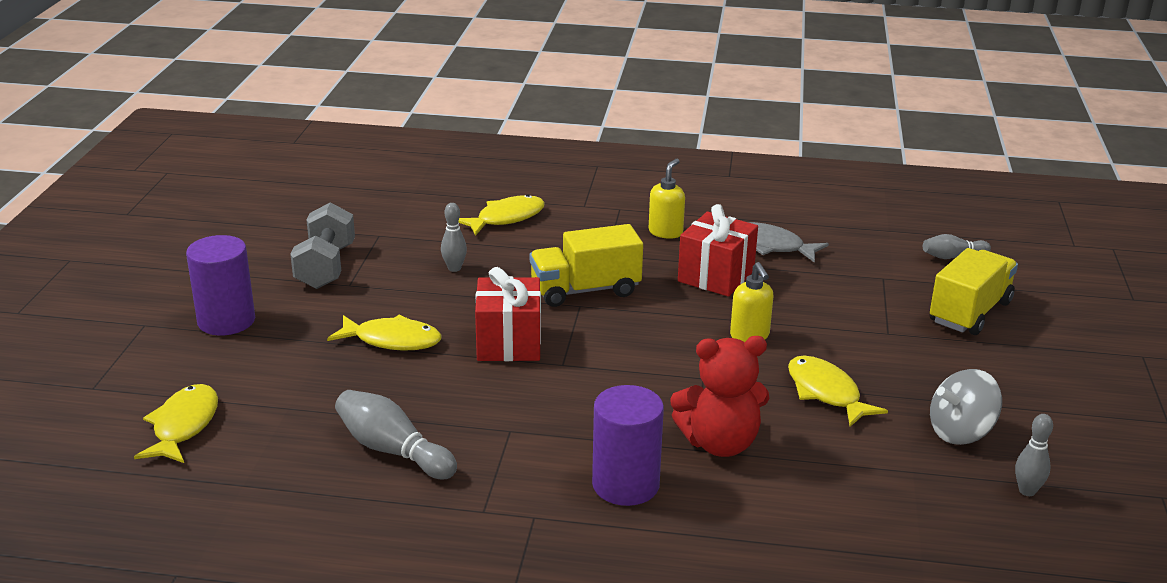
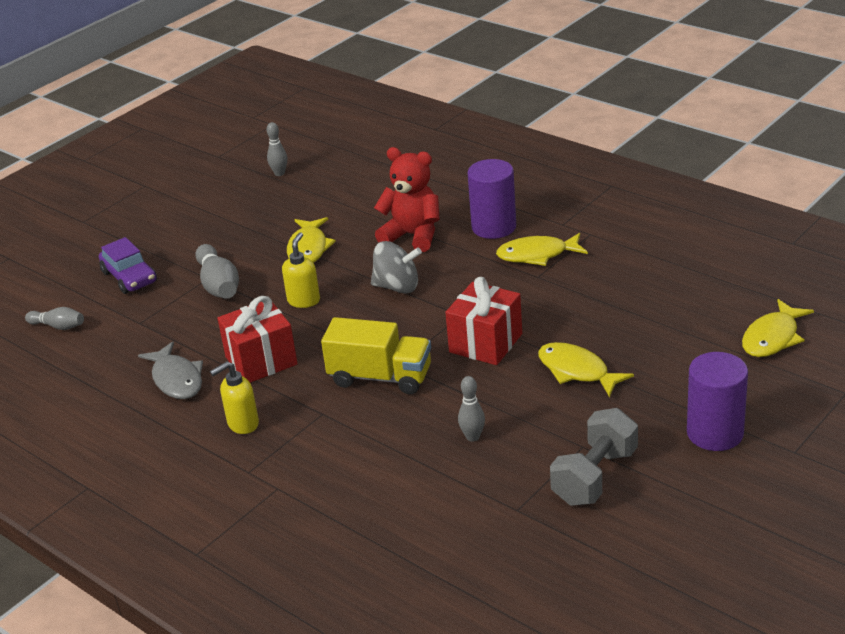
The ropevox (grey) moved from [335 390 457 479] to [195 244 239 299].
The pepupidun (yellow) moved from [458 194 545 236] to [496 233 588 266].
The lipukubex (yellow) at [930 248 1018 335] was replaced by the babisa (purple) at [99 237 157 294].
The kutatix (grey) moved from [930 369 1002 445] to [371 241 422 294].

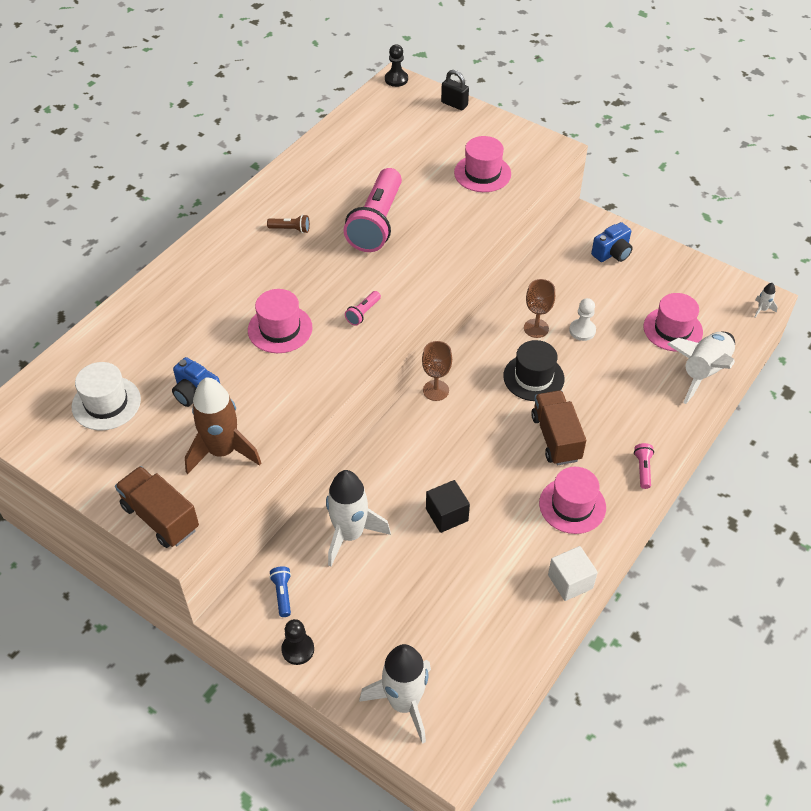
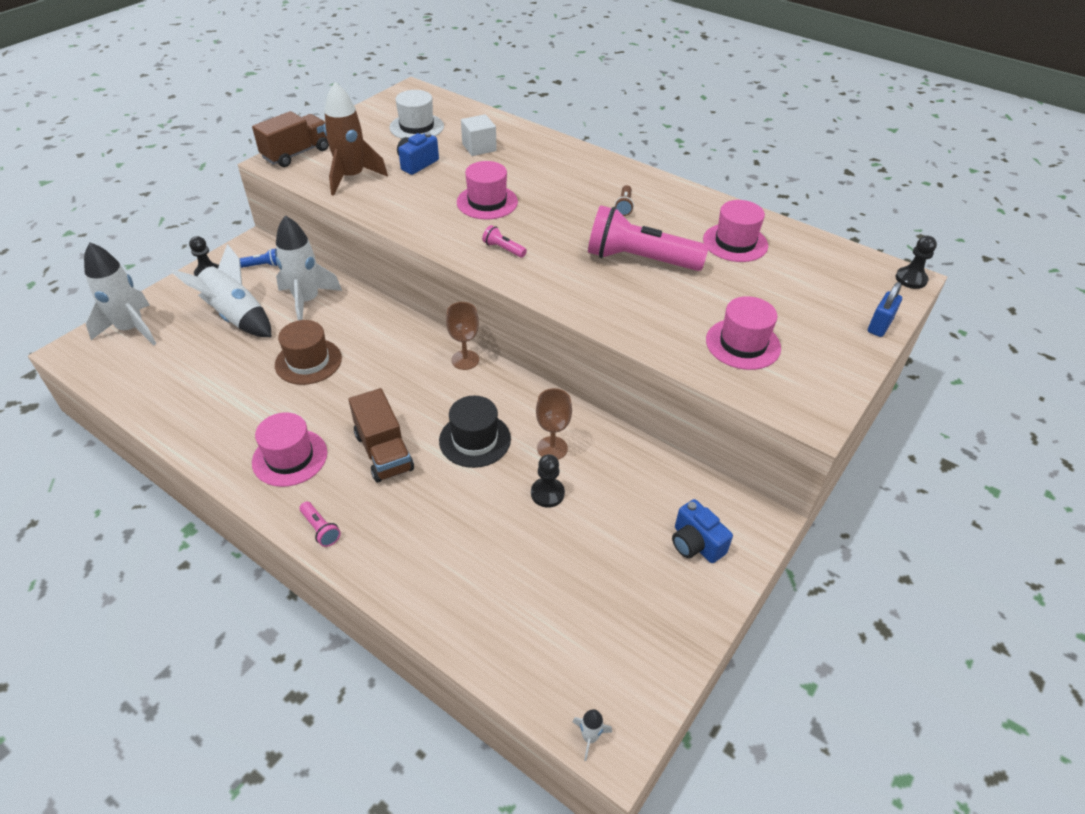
The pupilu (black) at [426 480 470 533] was replaced by the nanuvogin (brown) at [275 320 342 385].
The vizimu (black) at [441 70 469 110] became the vizimu (blue) at [868 282 902 337].
The lipukubex (brown) at [531 390 586 465] turned 75 degrees clockwise.
The pupilu (white) moved from [548 546 598 601] to [461 114 497 156].
The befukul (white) at [569 298 596 341] became the befukul (black) at [531 454 565 508].
The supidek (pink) at [634 443 654 489] turned 45 degrees clockwise.
The nanuvogin (pink) moved from [643 293 703 352] to [703 200 768 262].
The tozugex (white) moved from [667 332 735 404] to [170 244 271 337].

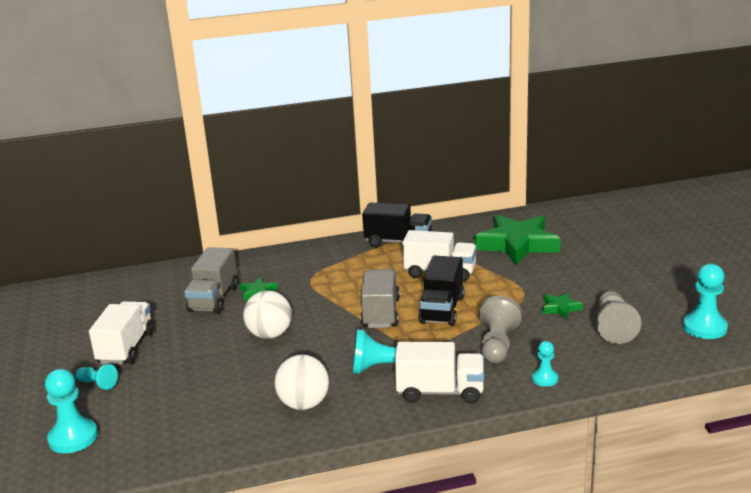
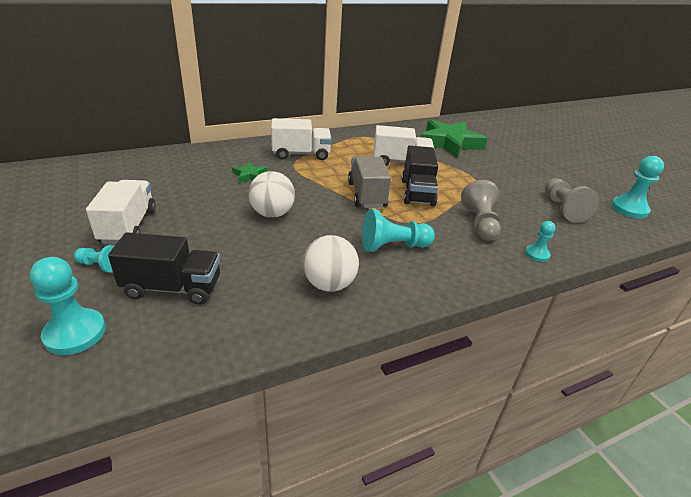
The lipukubex (grey) at [184 247 238 313] disappeared.
The lipukubex (black) moved from [362 203 432 247] to [108 232 220 305].
The lipukubex (white) moved from [395 342 484 404] to [271 118 332 160].
The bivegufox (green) at [542 292 583 319] disappeared.

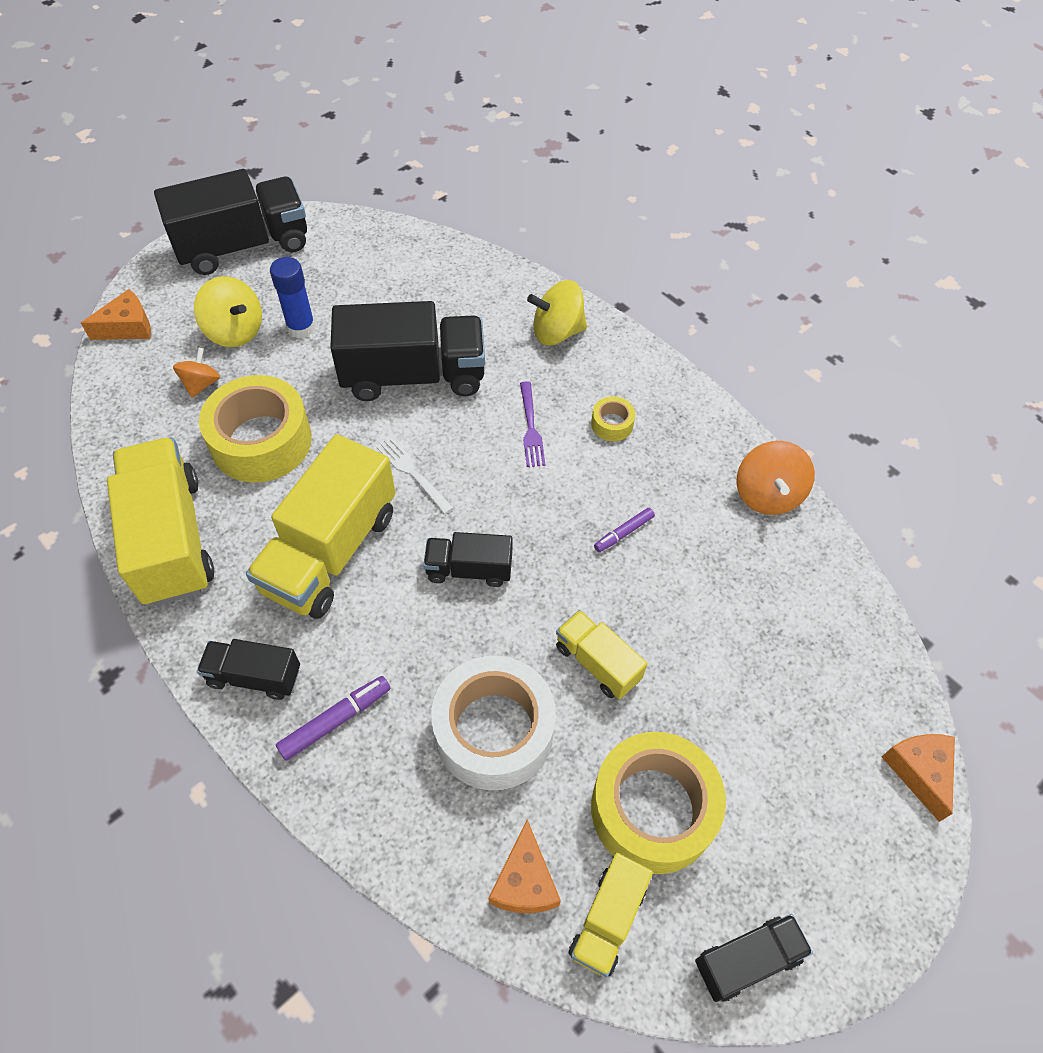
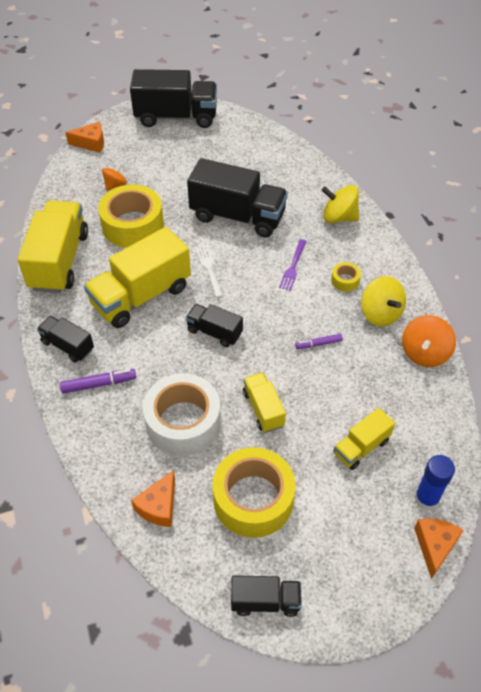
The kutatix (yellow) moved from [194 277 262 347] to [361 276 406 327].
The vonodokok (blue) moved from [270 257 315 338] to [414 455 455 510].
The lipukubex (yellow) moved from [569 853 653 977] to [334 408 395 470].

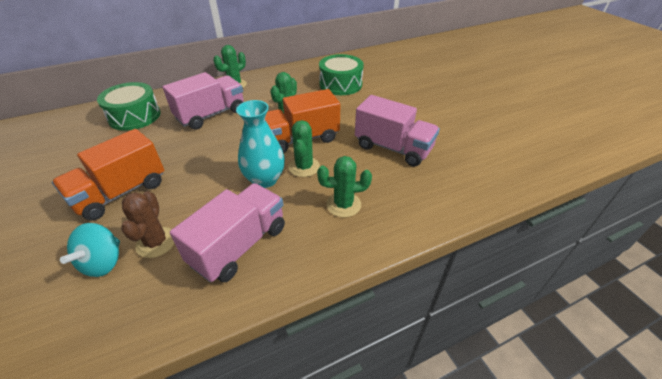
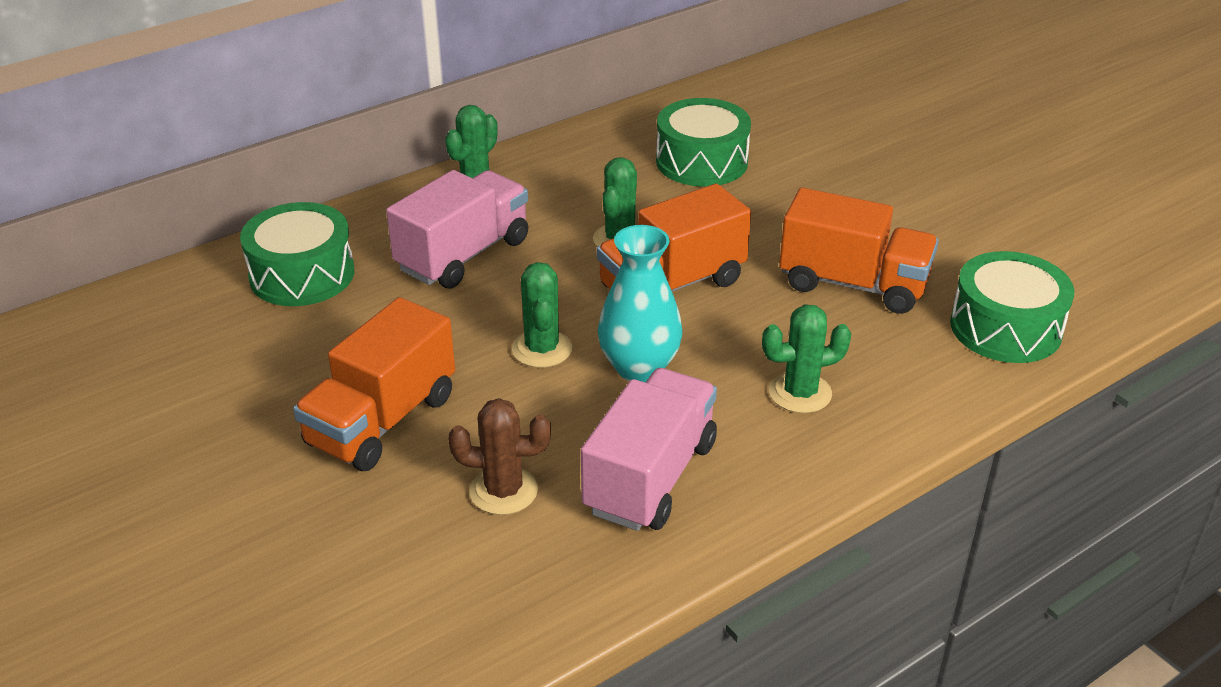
The kutatix (turquoise) at [60 223 120 277] disappeared.
The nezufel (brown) at [121 191 175 258] turned 75 degrees counterclockwise.
The nezufel (green) moved from [289 120 320 177] to [512 262 572 368].
The lipukubex (pink) at [355 95 440 167] became the lipukubex (orange) at [779 188 939 314].
The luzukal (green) at [950 251 1075 363] appeared.

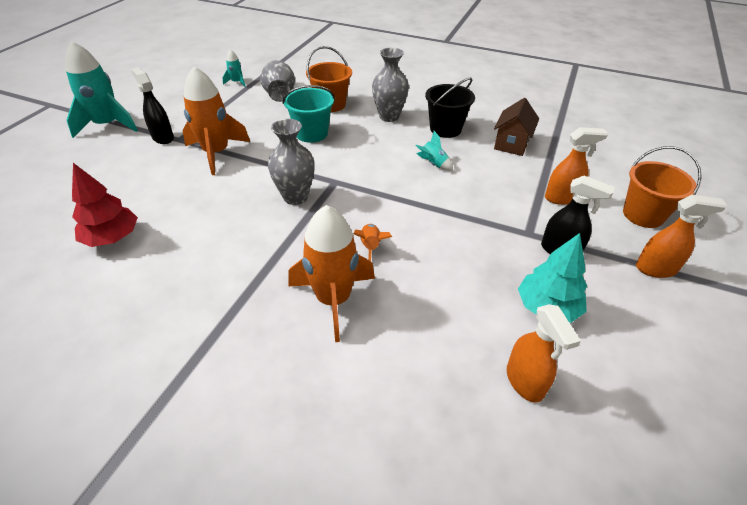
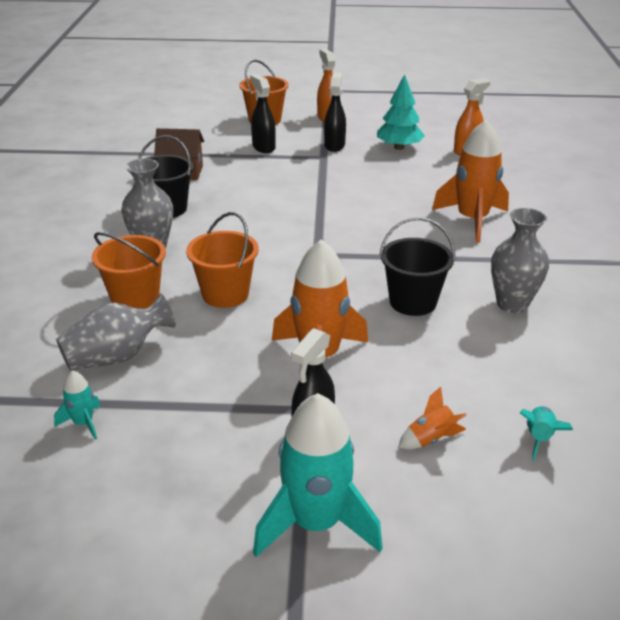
The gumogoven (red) at [72 163 138 247] disappeared.
The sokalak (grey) moved from [268 119 315 205] to [491 208 549 313].
The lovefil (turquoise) at [282 85 335 143] became the lovefil (orange) at [186 212 259 308].
The tozugex (orange) moved from [354 224 392 261] to [398 387 467 449].
The tozugex (turquoise) moved from [416 131 453 171] to [520 406 573 461].
The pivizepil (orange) at [545 127 608 205] became the pivizepil (black) at [250 74 276 153].
The lovefil (black) at [379 217 455 316] appeared.

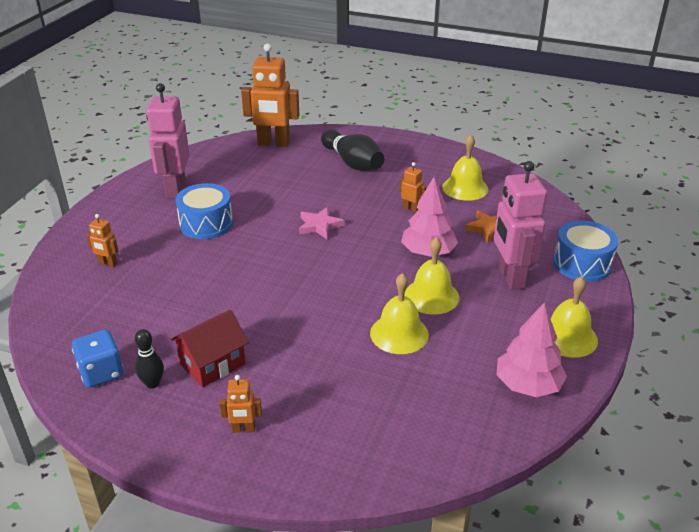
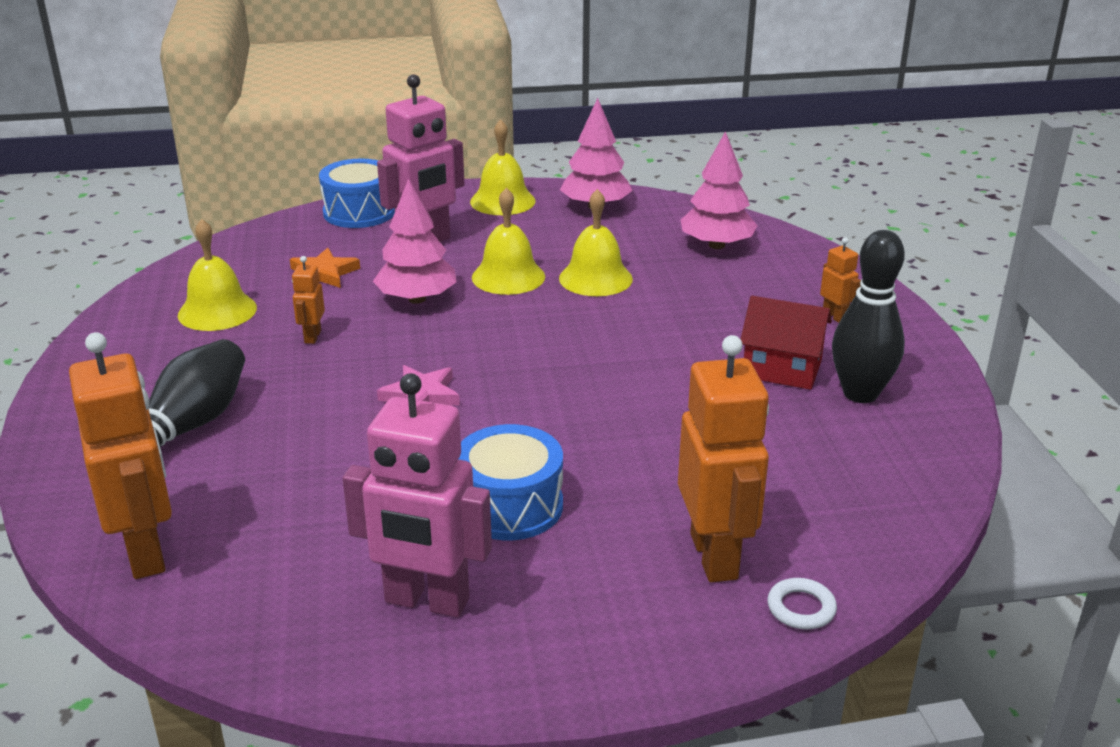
The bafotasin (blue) at [72 330 124 388] disappeared.
The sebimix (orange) at [87 214 119 267] changed to 2.19 times the size.
The ropevox (black) at [135 329 164 389] changed to 1.85 times the size.
The sebimix (pink) at [146 83 190 198] turned 45 degrees clockwise.
The gumogoven (pink) at [681 131 758 249] appeared.
The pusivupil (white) at [767 578 837 630] appeared.

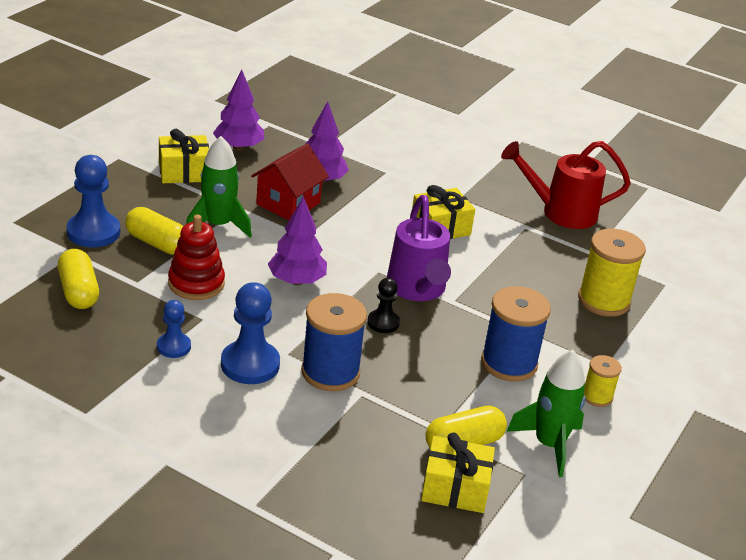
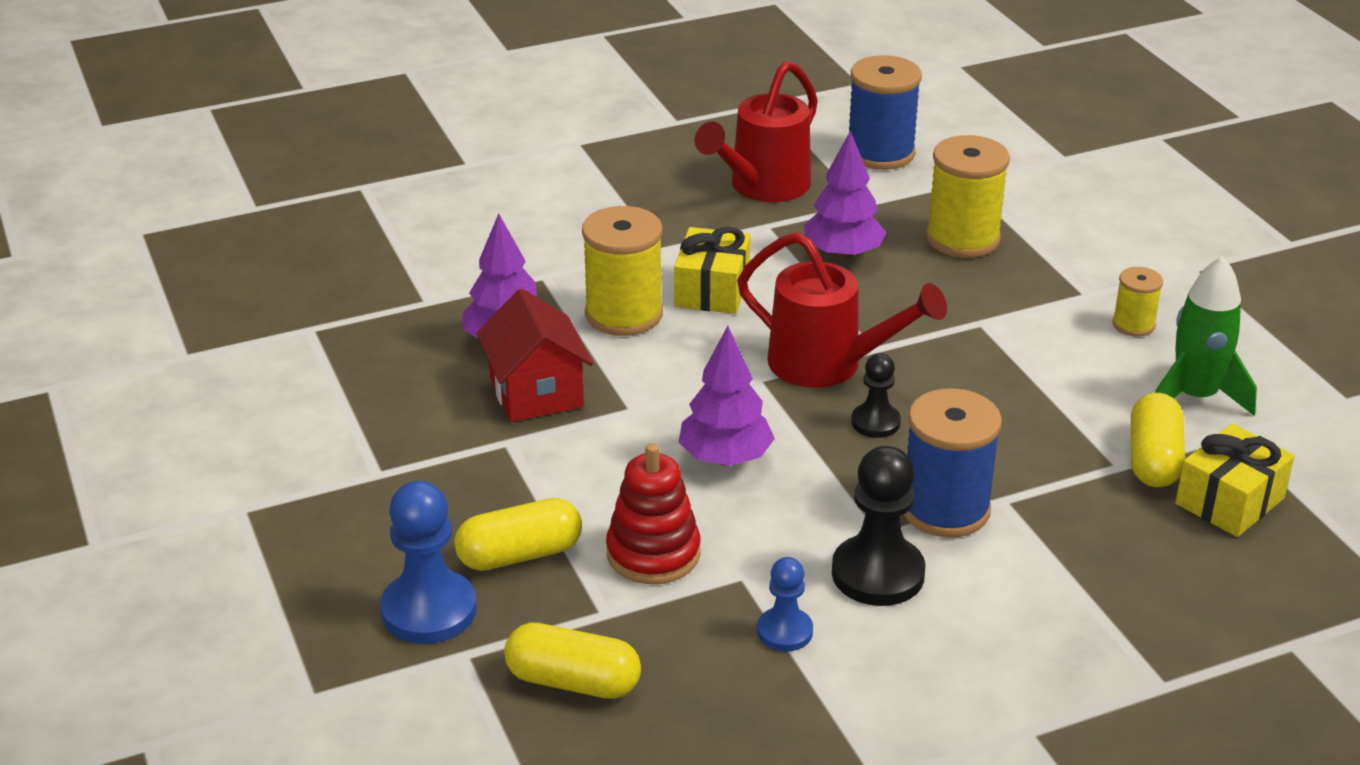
The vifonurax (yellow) at [159 129 209 183] disappeared.
The tozugex (green) at [186 136 252 238] disappeared.
The gumogoven (purple) moved from [213 69 264 151] to [804 131 887 259].
The befukul (blue) at [221 282 280 384] became the befukul (black) at [832 446 926 606].
The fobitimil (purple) at [387 195 451 301] became the fobitimil (red) at [737 232 947 388].
The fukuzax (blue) moved from [481 286 551 382] to [849 55 922 170].
The fukuzax (yellow) at [582 206 663 336] appeared.

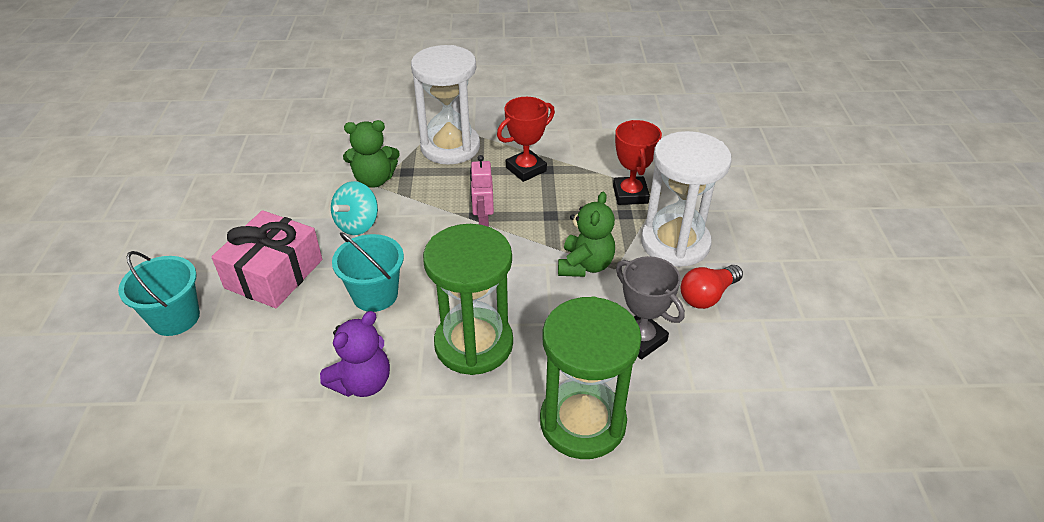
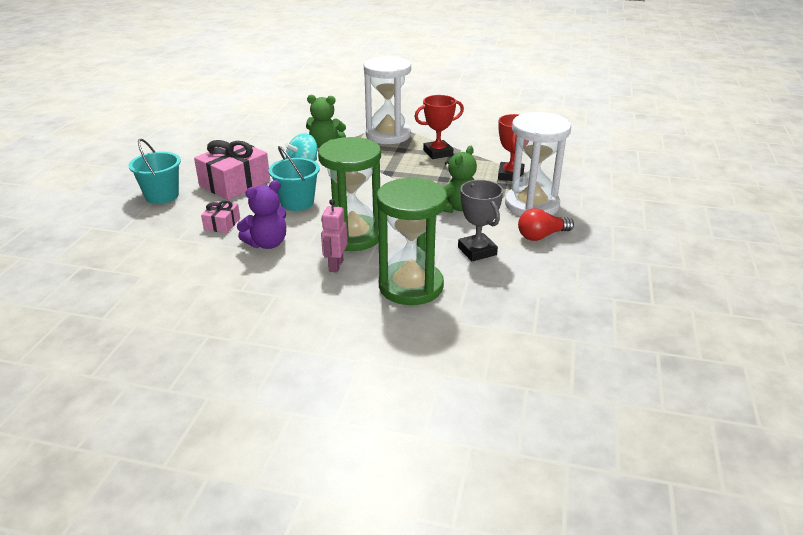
The sebimix (pink) moved from [470 155 494 227] to [321 199 347 273].
The vifonurax (pink) at [201 200 240 233] appeared.

